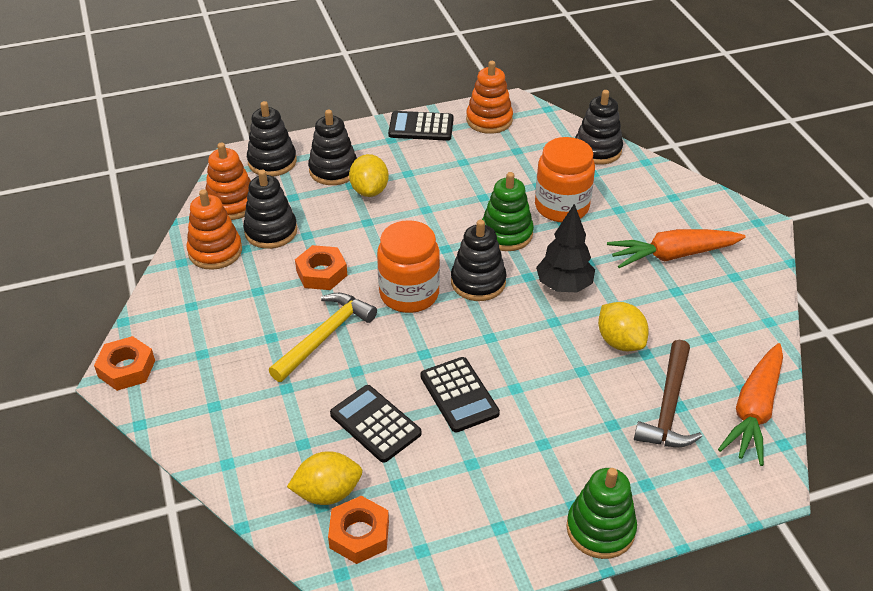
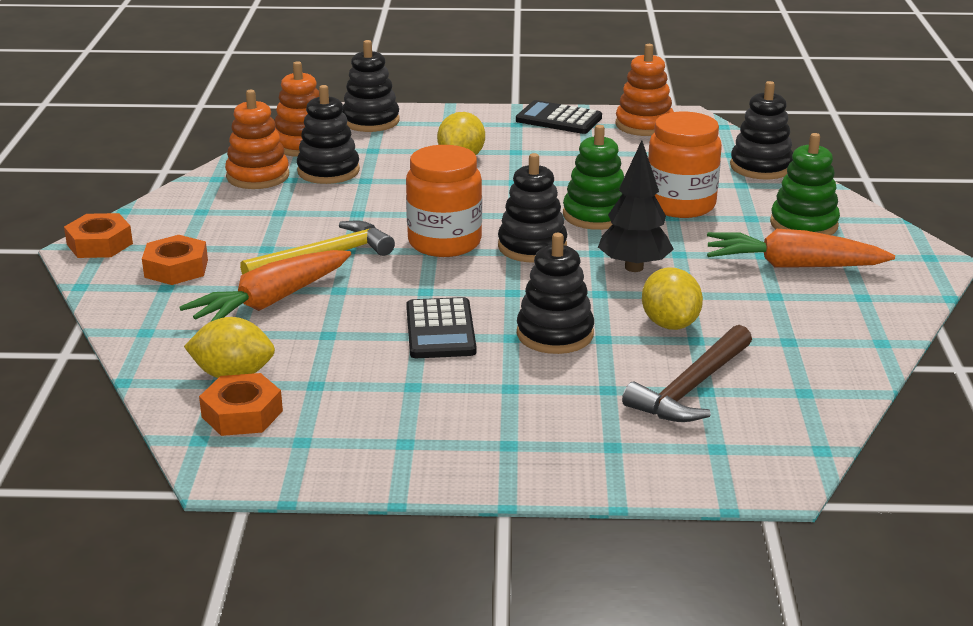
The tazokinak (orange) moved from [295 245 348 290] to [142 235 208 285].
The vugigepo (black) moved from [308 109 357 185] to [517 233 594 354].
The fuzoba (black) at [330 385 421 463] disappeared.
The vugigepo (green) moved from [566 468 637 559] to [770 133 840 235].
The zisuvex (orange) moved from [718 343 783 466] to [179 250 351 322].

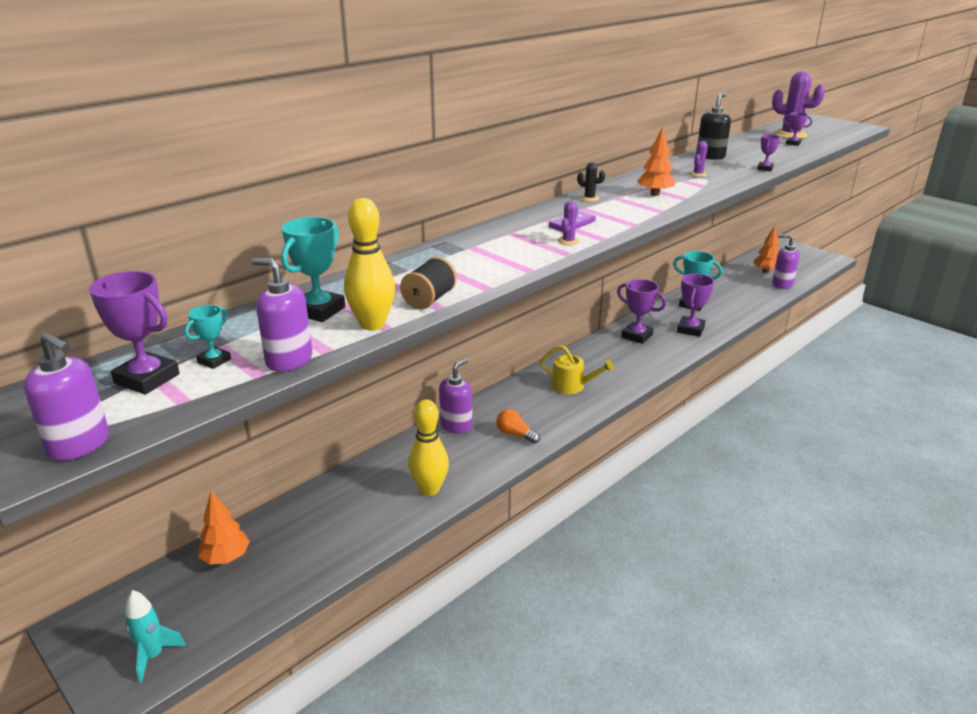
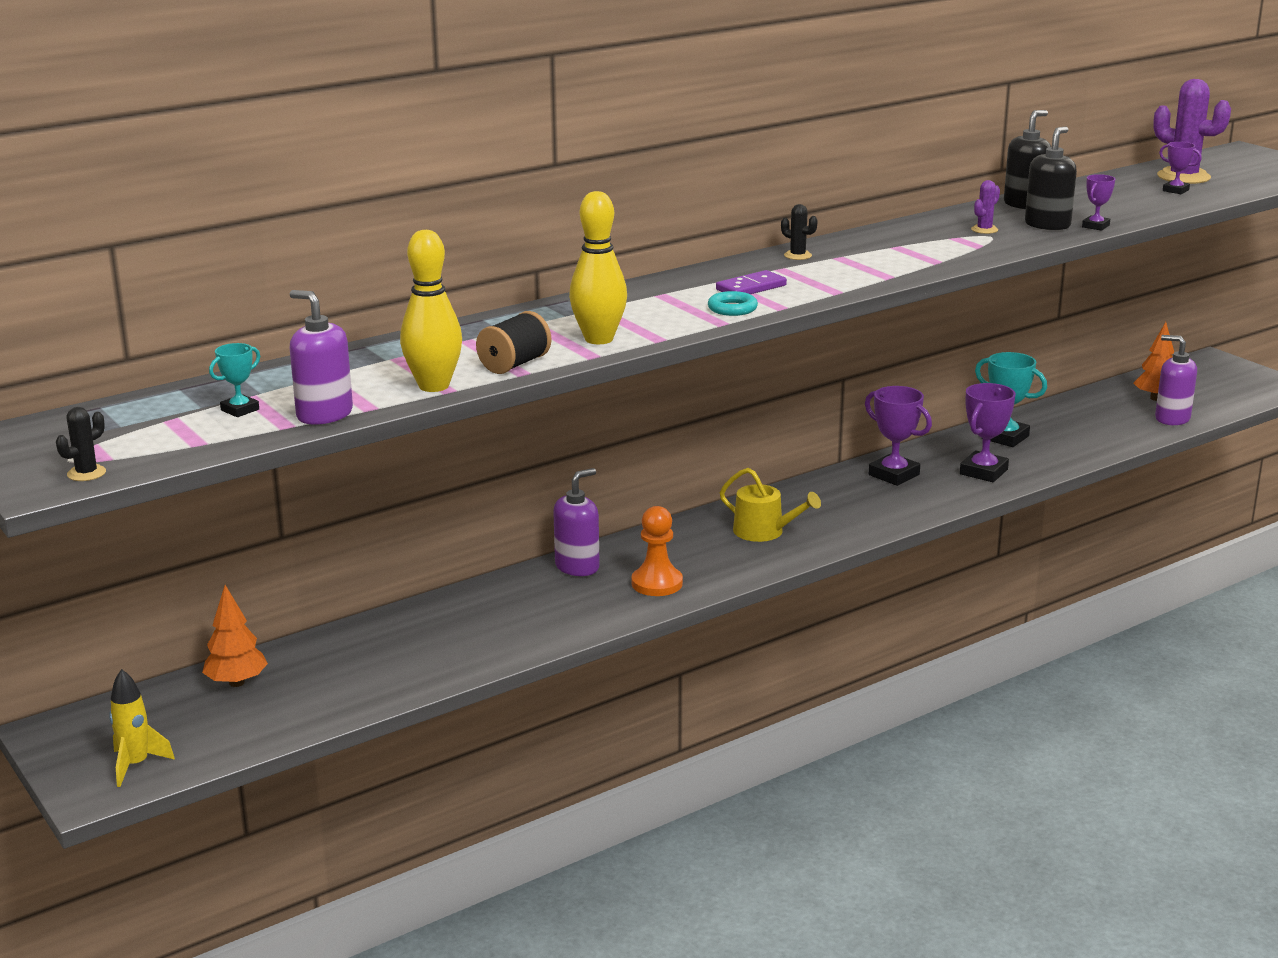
The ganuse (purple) at [24 332 109 461] was replaced by the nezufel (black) at [56 407 106 481].
The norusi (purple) at [89 271 180 395] disappeared.
The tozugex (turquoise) at [125 590 186 683] became the tozugex (yellow) at [109 669 175 787].
The norusi (turquoise) at [281 217 345 322] disappeared.
The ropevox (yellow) moved from [408 399 449 496] to [569 191 627 344].
The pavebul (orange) at [496 409 540 444] was replaced by the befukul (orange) at [631 506 683 596].
The nezufel (purple) at [558 201 580 246] was replaced by the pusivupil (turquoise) at [708 291 758 316].
The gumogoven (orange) at [637 127 675 196] disappeared.
The ganuse (black) at [1025 126 1077 230] appeared.

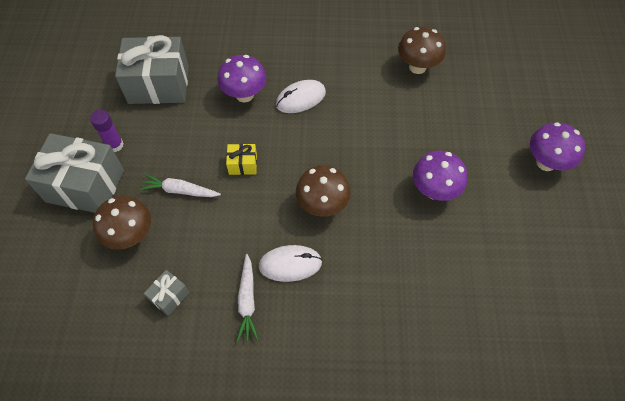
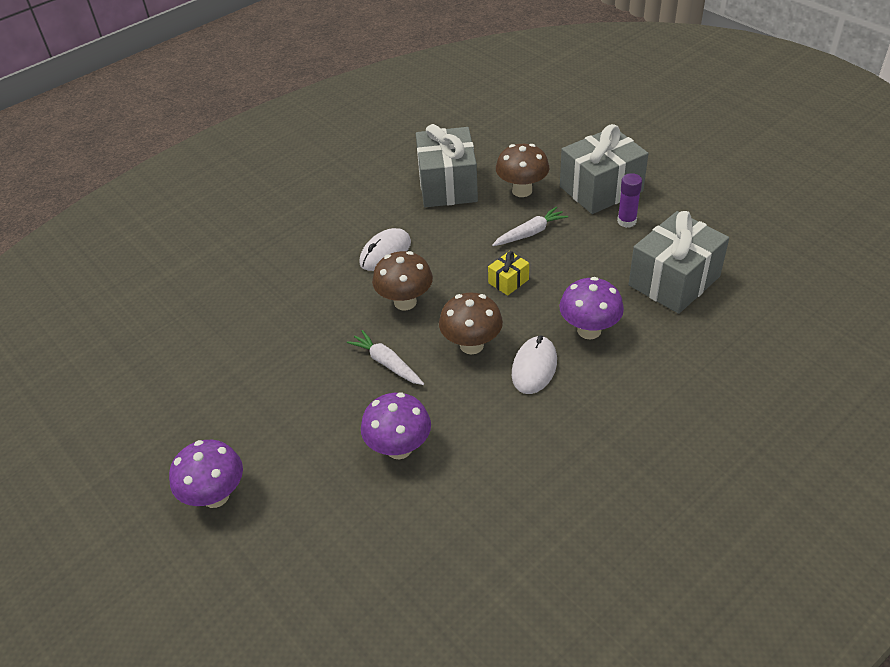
The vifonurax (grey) at [144 270 190 316] changed to 2.24 times the size.
The zisuvex (white) moved from [237 254 259 341] to [347 330 424 385].
The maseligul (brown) moved from [398 27 446 74] to [439 293 503 354].
The maseligul (purple) moved from [413 150 467 201] to [361 392 431 459].

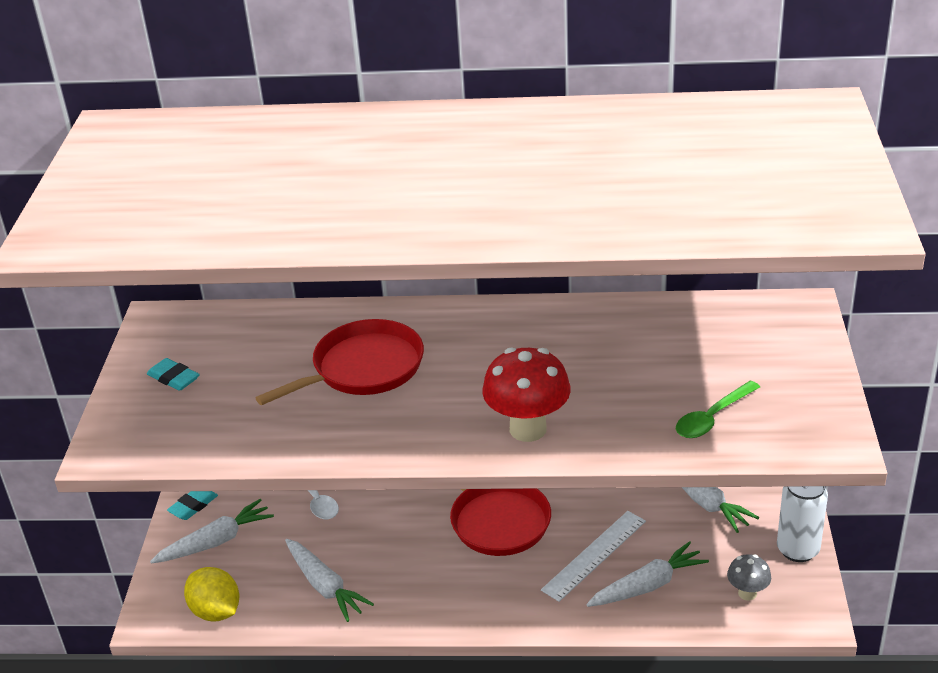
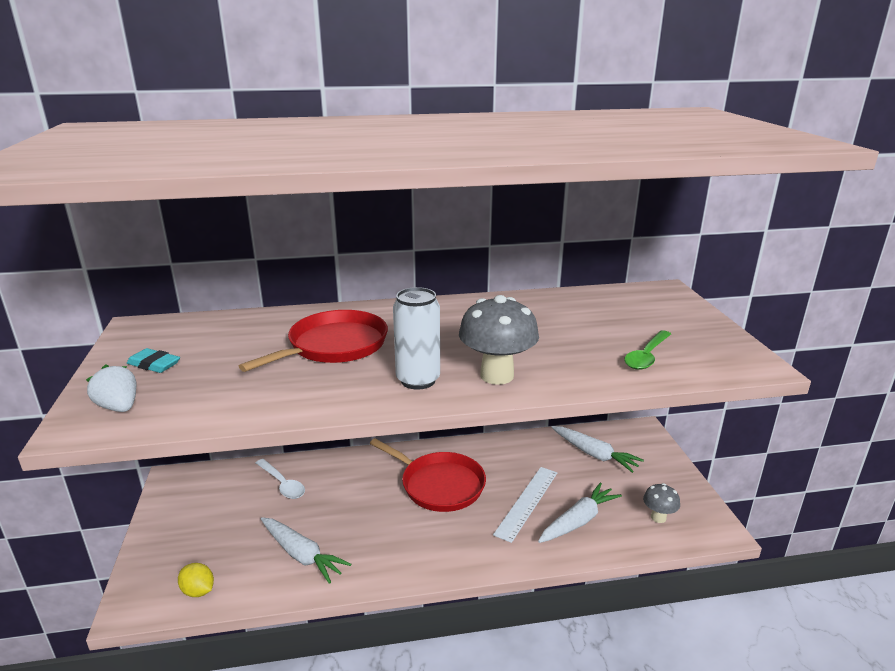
The zisuvex (white) at [150 499 274 564] disappeared.
The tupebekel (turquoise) at [167 491 218 520] disappeared.
The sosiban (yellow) at [184 567 239 621] changed to 0.65 times the size.
The maseligul (red) at [482 347 571 442] became the maseligul (grey) at [459 295 539 385].
The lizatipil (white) moved from [777 486 828 562] to [393 287 440 390].
The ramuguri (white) at [86 364 136 412] appeared.

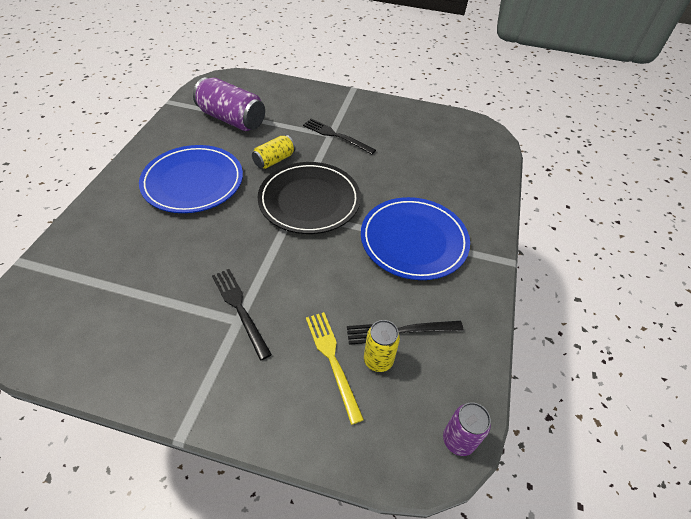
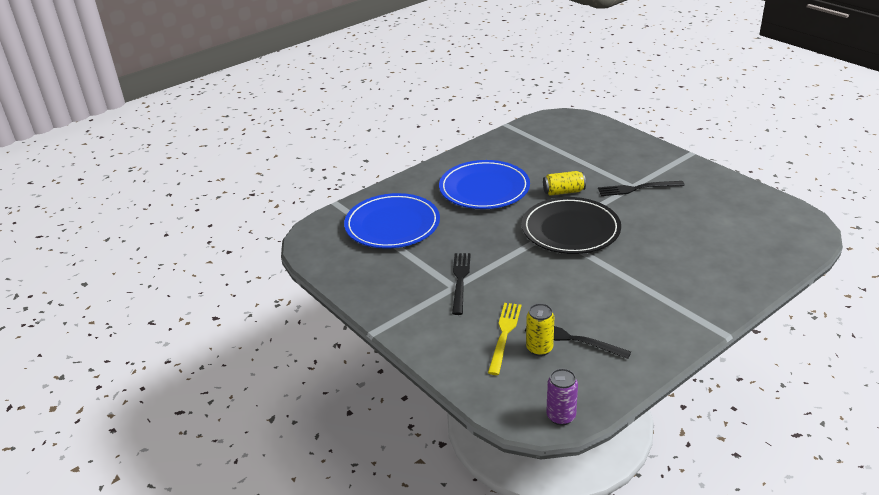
The lizatipil (purple) at [193 77 265 131] disappeared.
The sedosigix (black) at [303 118 376 155] turned 75 degrees counterclockwise.
The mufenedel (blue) moved from [361 197 470 280] to [344 193 440 248].

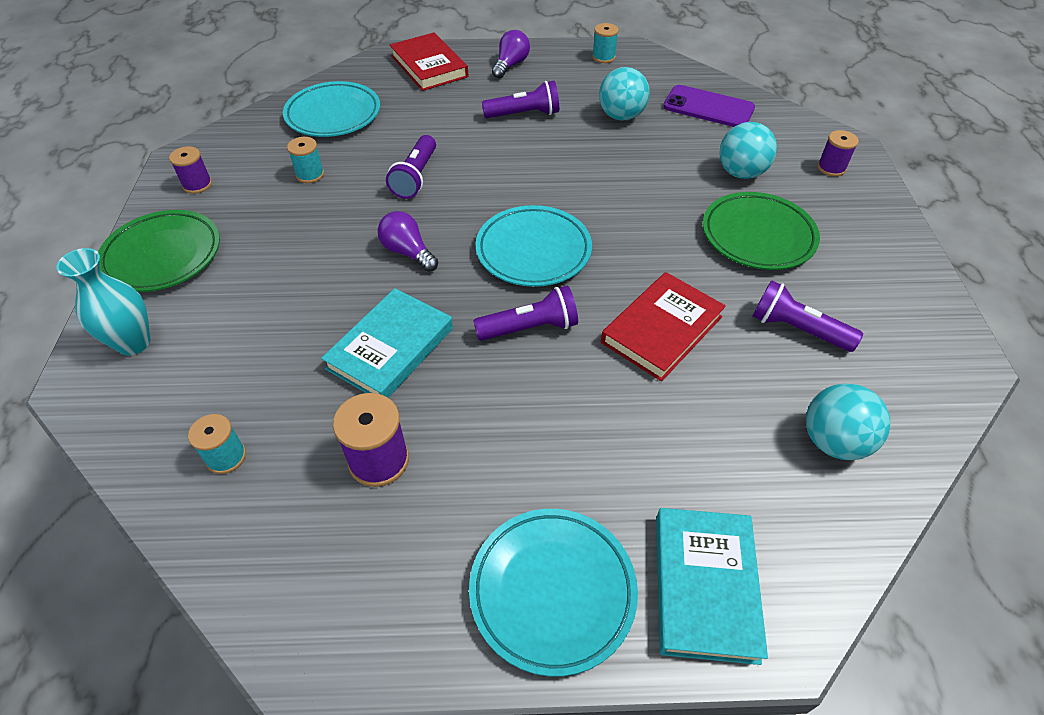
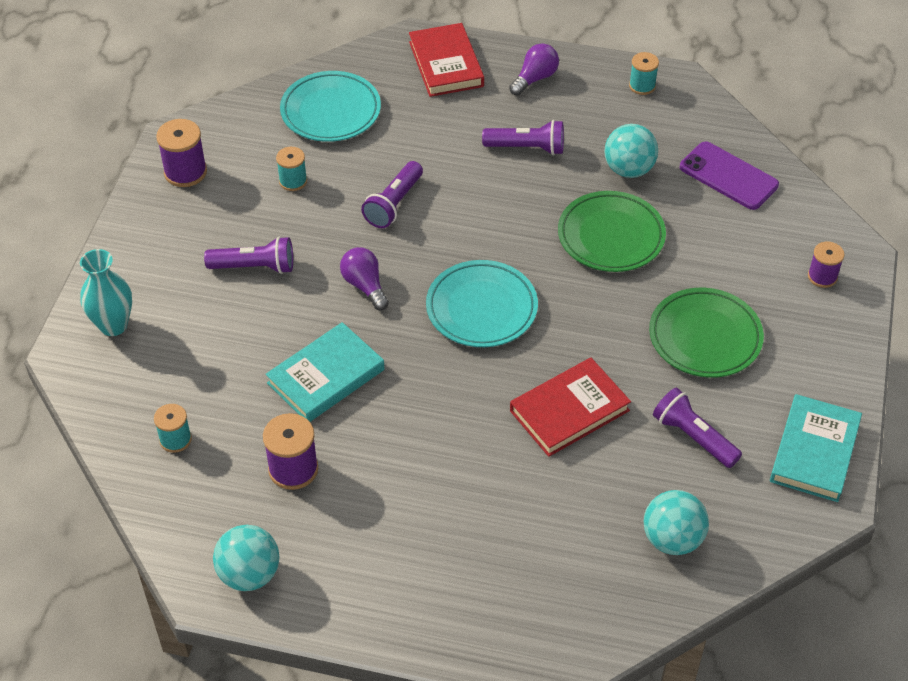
The mufenedel (green) moved from [98 210 220 292] to [558 191 666 272].
The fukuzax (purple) at [169 146 212 194] changed to 1.53 times the size.
The mufenedel (turquoise) at [469 509 638 677] disappeared.
The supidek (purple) moved from [473 286 578 341] to [204 236 293 274].
The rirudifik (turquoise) moved from [656 508 768 665] to [770 394 862 502].
The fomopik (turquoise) moved from [719 122 777 179] to [213 525 280 591].

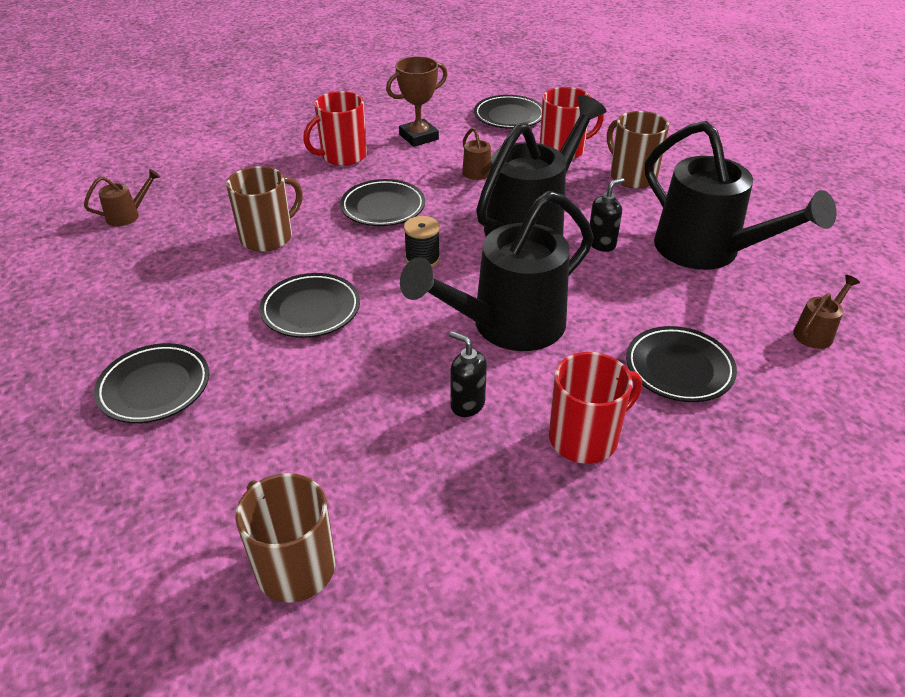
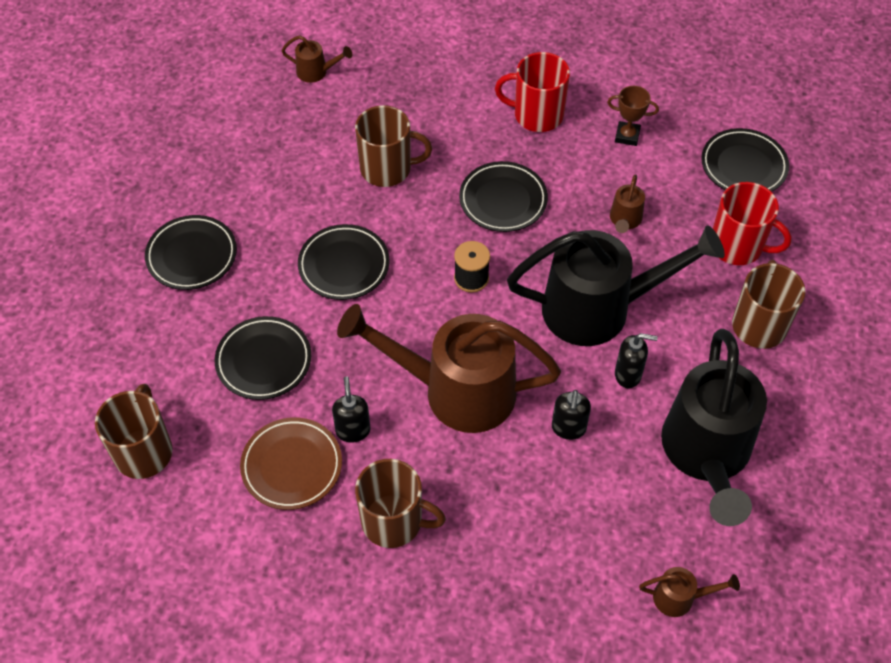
The norusi (brown) at [386 56 448 147] changed to 0.66 times the size.
The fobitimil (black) at [400 190 594 351] became the fobitimil (brown) at [337 304 561 433].
The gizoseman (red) at [549 352 642 464] became the gizoseman (brown) at [355 459 446 548].
The mufenedel (black) moved from [626 326 737 402] to [215 316 311 400].
The mufenedel (brown) at [240 417 342 510] appeared.
The ganuse (black) at [552 390 591 440] appeared.

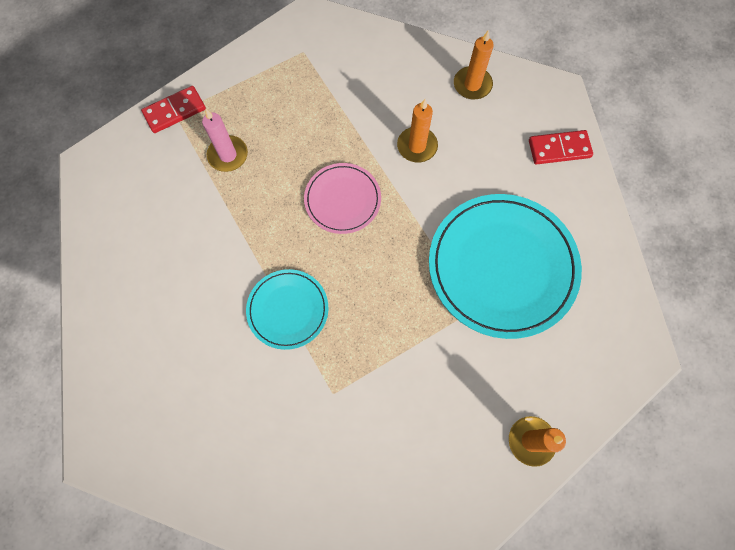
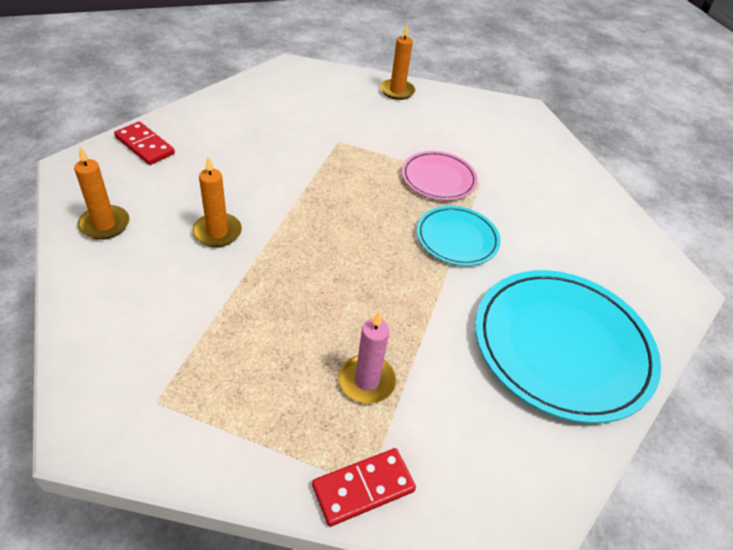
The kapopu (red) at [141 86 206 133] turned 45 degrees counterclockwise.
The mufenedel (pink) moved from [304 163 381 234] to [402 151 478 200].
The mufenedel (turquoise) moved from [429 194 582 339] to [475 270 661 424].

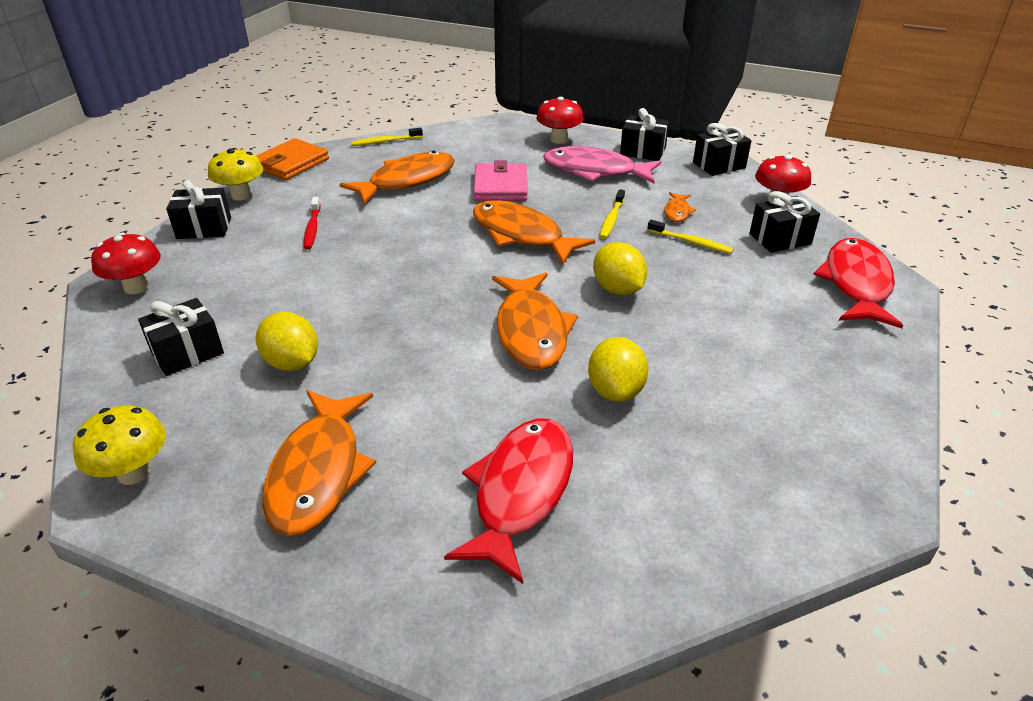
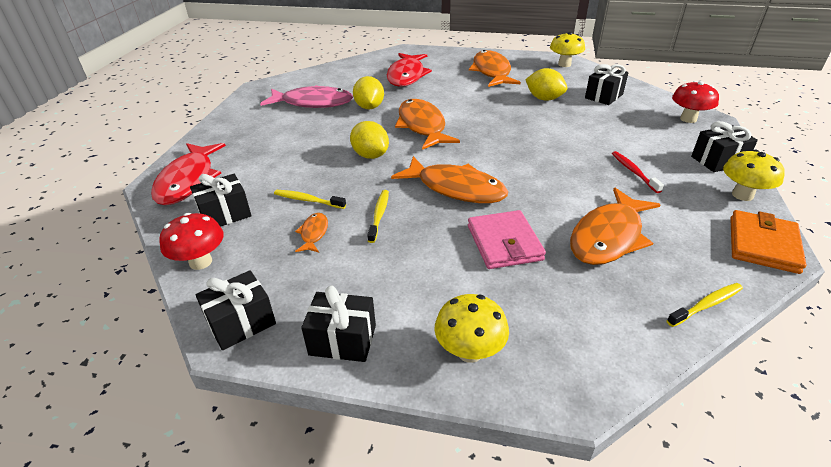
The maseligul (red) at [537 97 584 144] became the maseligul (yellow) at [435 294 509 363].
The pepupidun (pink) moved from [543 146 662 184] to [260 85 353 108].

